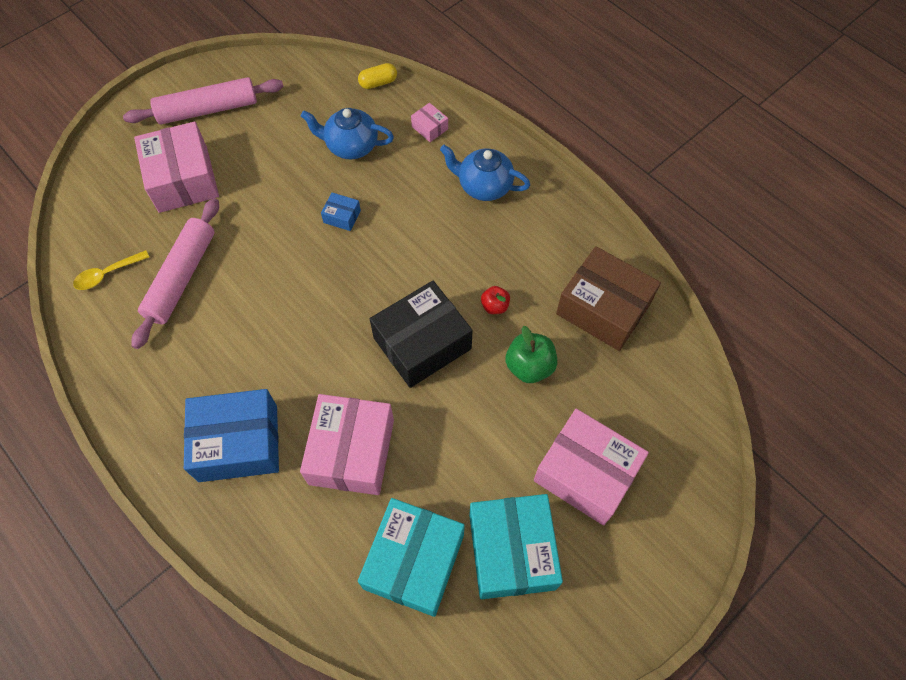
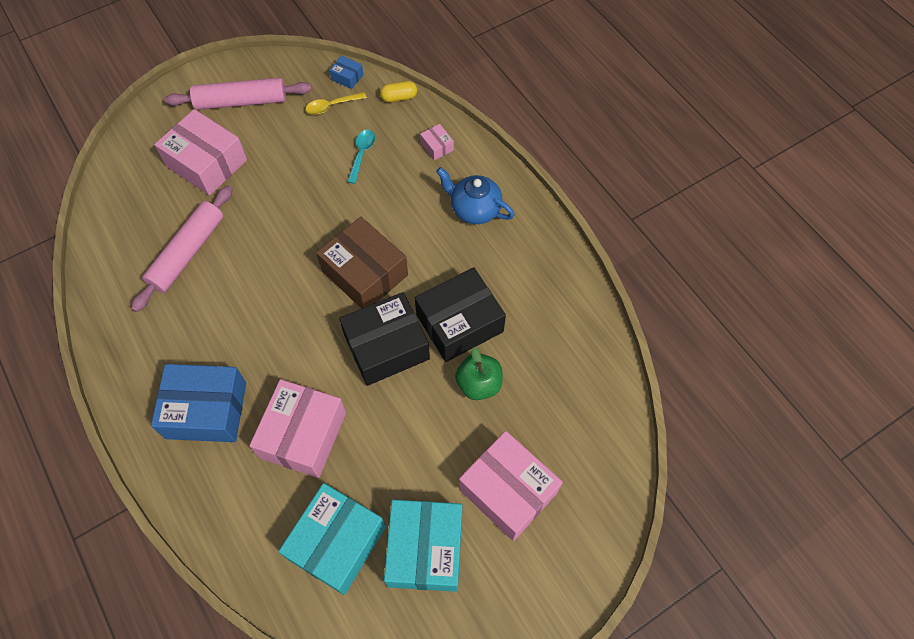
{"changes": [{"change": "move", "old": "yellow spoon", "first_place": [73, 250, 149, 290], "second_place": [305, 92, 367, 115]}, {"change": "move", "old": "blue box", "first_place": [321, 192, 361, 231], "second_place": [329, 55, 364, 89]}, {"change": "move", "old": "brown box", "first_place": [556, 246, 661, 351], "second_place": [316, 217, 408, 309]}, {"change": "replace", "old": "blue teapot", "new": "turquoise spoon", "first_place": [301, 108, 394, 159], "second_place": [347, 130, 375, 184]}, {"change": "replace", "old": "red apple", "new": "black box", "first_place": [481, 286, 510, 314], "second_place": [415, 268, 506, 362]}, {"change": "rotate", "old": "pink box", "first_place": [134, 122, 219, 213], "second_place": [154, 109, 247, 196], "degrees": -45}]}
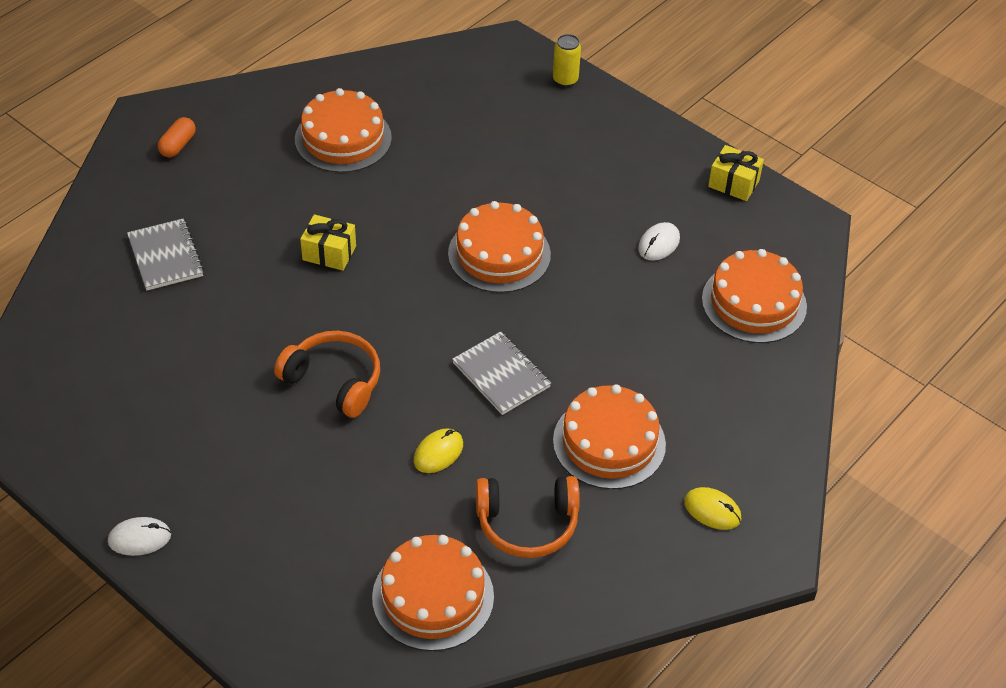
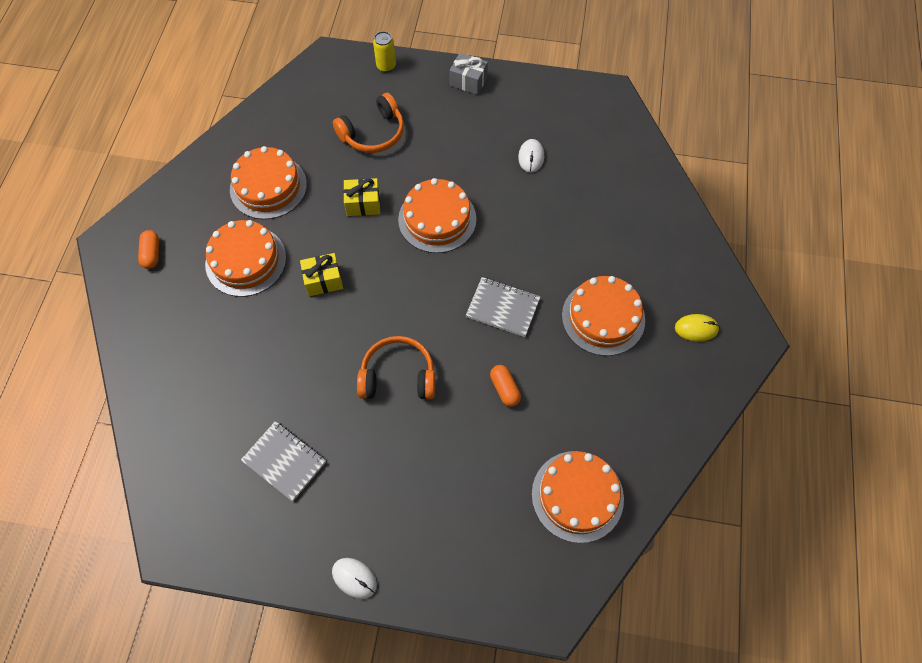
{"changes": [{"change": "insert", "new": "grey gift", "second_place": [450, 53, 488, 95]}, {"change": "move", "old": "grey notebook", "first_place": [127, 219, 204, 291], "second_place": [241, 421, 326, 502]}, {"change": "move", "old": "orange headphones", "first_place": [476, 476, 580, 558], "second_place": [333, 93, 404, 153]}, {"change": "move", "old": "orange cake", "first_place": [702, 249, 807, 343], "second_place": [205, 220, 286, 297]}, {"change": "move", "old": "yellow gift", "first_place": [708, 145, 764, 201], "second_place": [343, 178, 380, 216]}, {"change": "replace", "old": "yellow mouse", "new": "orange capsule", "first_place": [414, 428, 463, 473], "second_place": [490, 365, 521, 407]}, {"change": "rotate", "old": "white mouse", "first_place": [108, 517, 171, 556], "second_place": [332, 558, 377, 599], "degrees": 75}]}
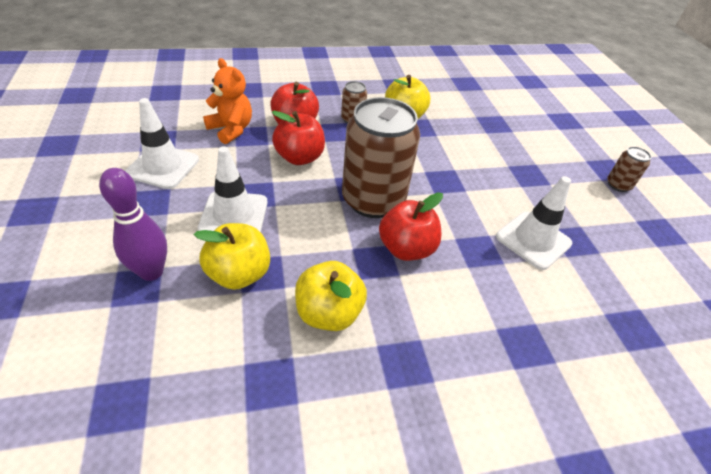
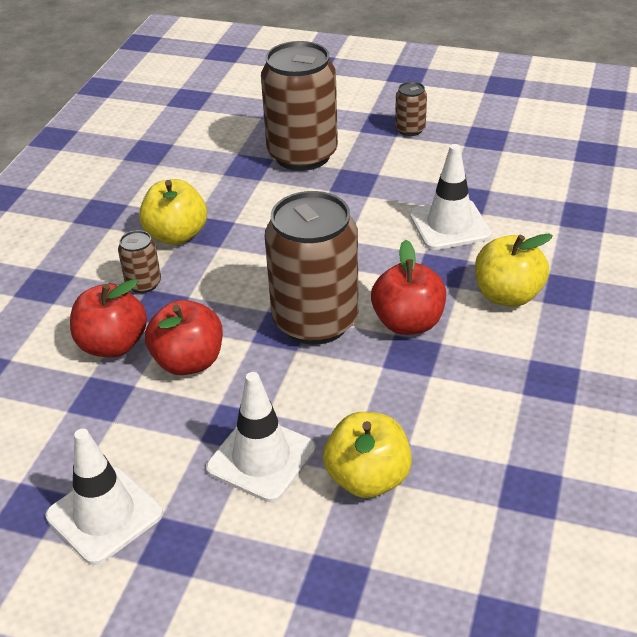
{"changes": [{"change": "delete", "old": "purple bowling pin", "first_place": [99, 168, 167, 281]}, {"change": "delete", "old": "orange teddy bear", "first_place": [203, 58, 252, 144]}, {"change": "insert", "new": "brown can", "second_place": [261, 41, 338, 171]}, {"change": "move", "old": "yellow apple", "first_place": [295, 261, 367, 331], "second_place": [475, 233, 553, 307]}]}
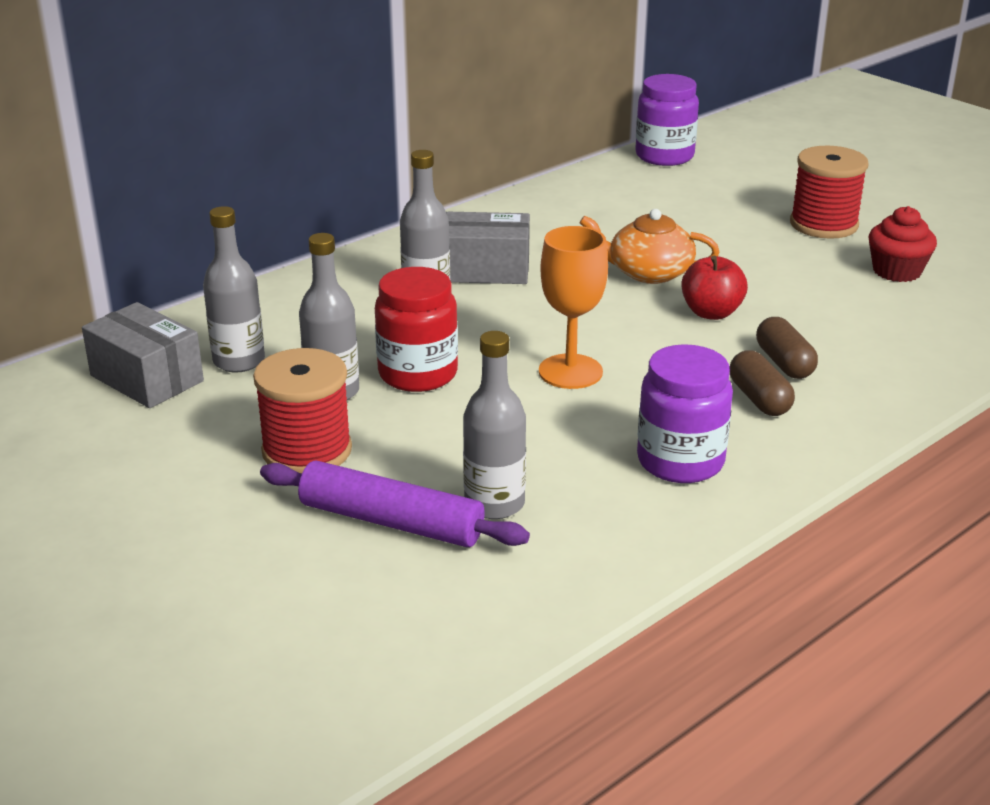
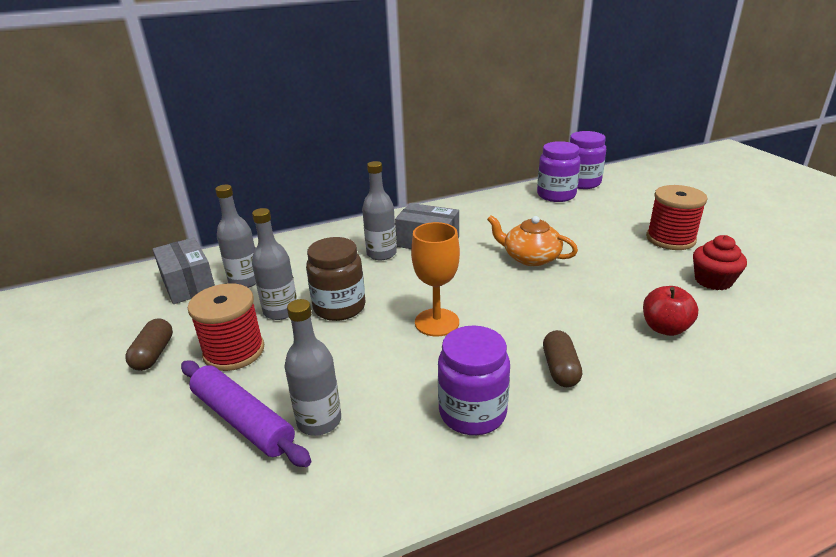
{"changes": [{"change": "insert", "new": "purple jar", "second_place": [537, 141, 581, 202]}, {"change": "move", "old": "red apple", "first_place": [682, 256, 748, 320], "second_place": [643, 286, 698, 336]}, {"change": "move", "old": "brown capsule", "first_place": [756, 317, 818, 379], "second_place": [125, 318, 173, 371]}, {"change": "recolor", "old": "red jar", "new": "brown jar", "first_place": [375, 267, 458, 392], "second_place": [306, 237, 365, 321]}]}
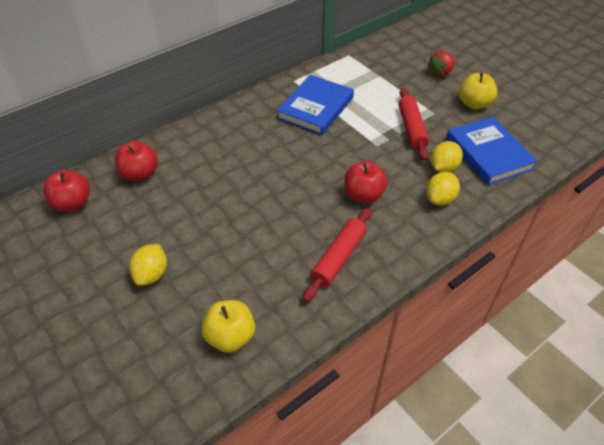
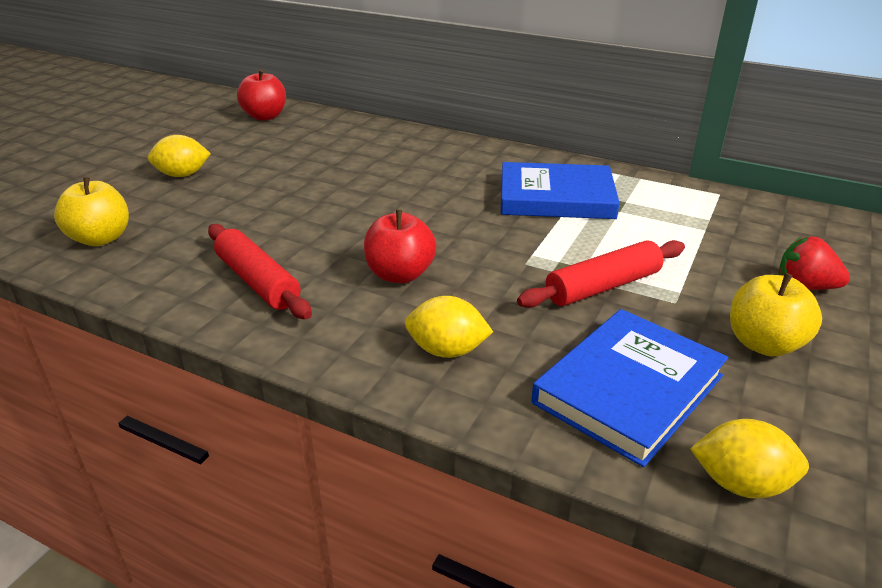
{"changes": [{"change": "delete", "old": "red apple", "first_place": [115, 141, 158, 181]}, {"change": "move", "old": "yellow lemon", "first_place": [431, 141, 463, 172], "second_place": [690, 419, 809, 499]}, {"change": "rotate", "old": "red rolling pin", "first_place": [303, 207, 371, 302], "second_place": [208, 224, 312, 319], "degrees": 45}]}
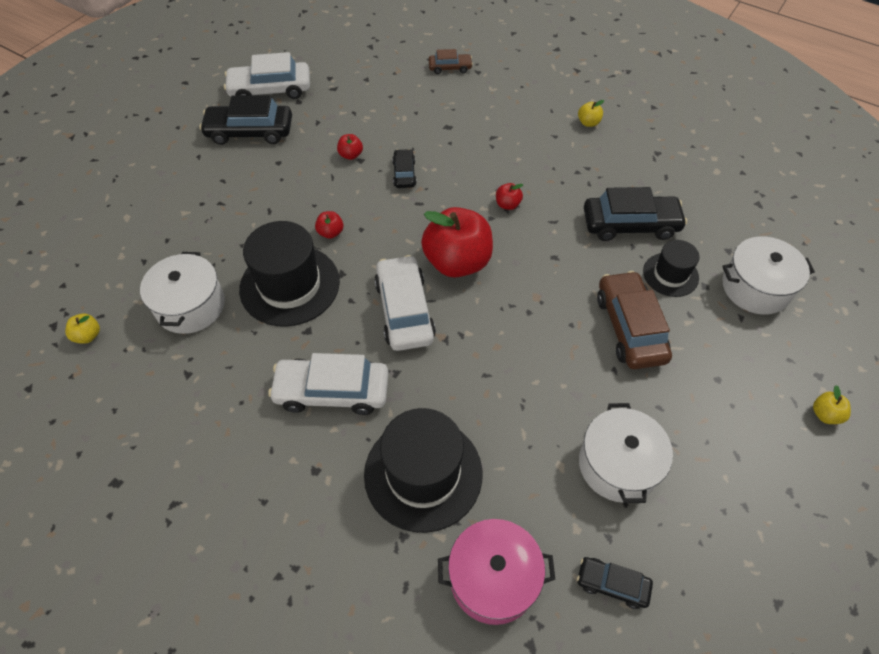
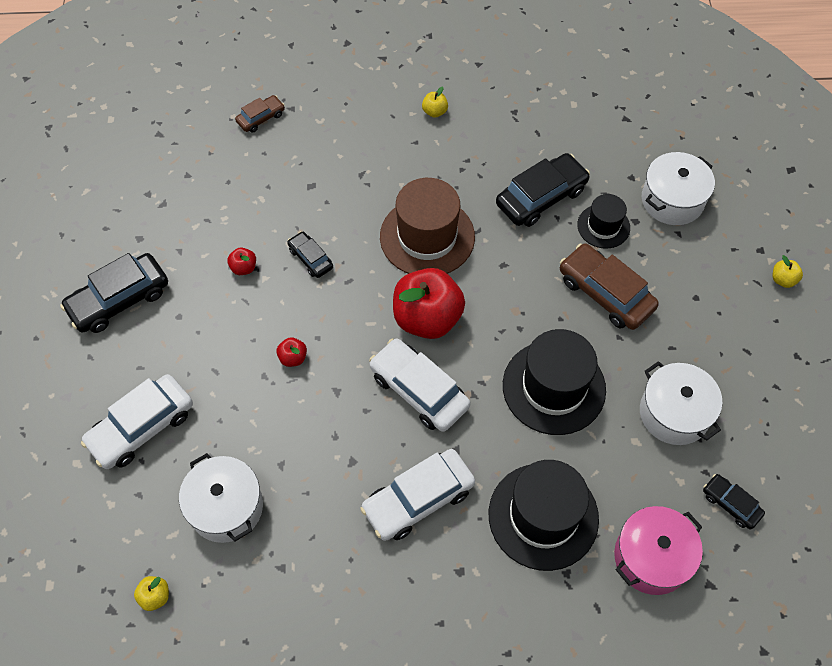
{"changes": [{"change": "move", "old": "white car", "first_place": [224, 52, 310, 99], "second_place": [81, 374, 193, 469]}, {"change": "move", "old": "black hat", "first_place": [239, 221, 340, 327], "second_place": [503, 329, 606, 435]}, {"change": "replace", "old": "red apple", "new": "brown hat", "first_place": [496, 183, 523, 210], "second_place": [380, 178, 475, 274]}, {"change": "rotate", "old": "black car", "first_place": [577, 557, 653, 609], "second_place": [703, 474, 765, 529], "degrees": 60}]}
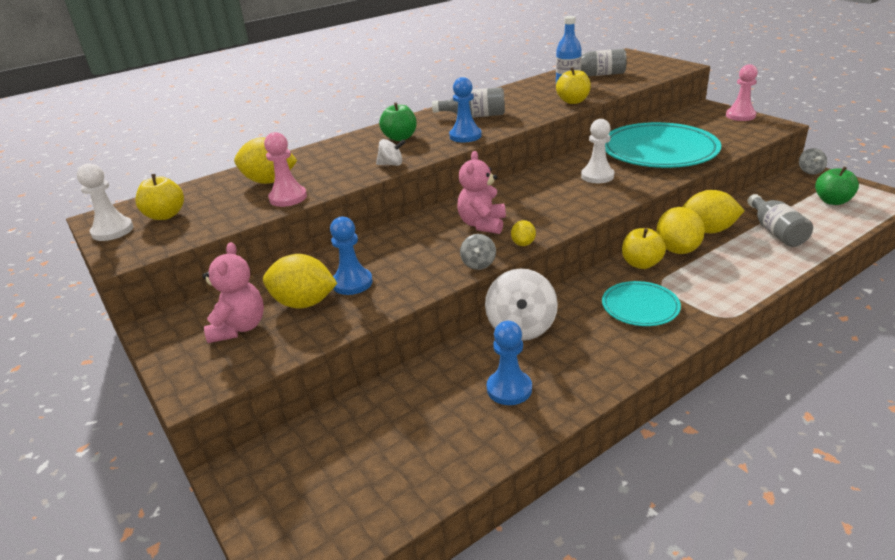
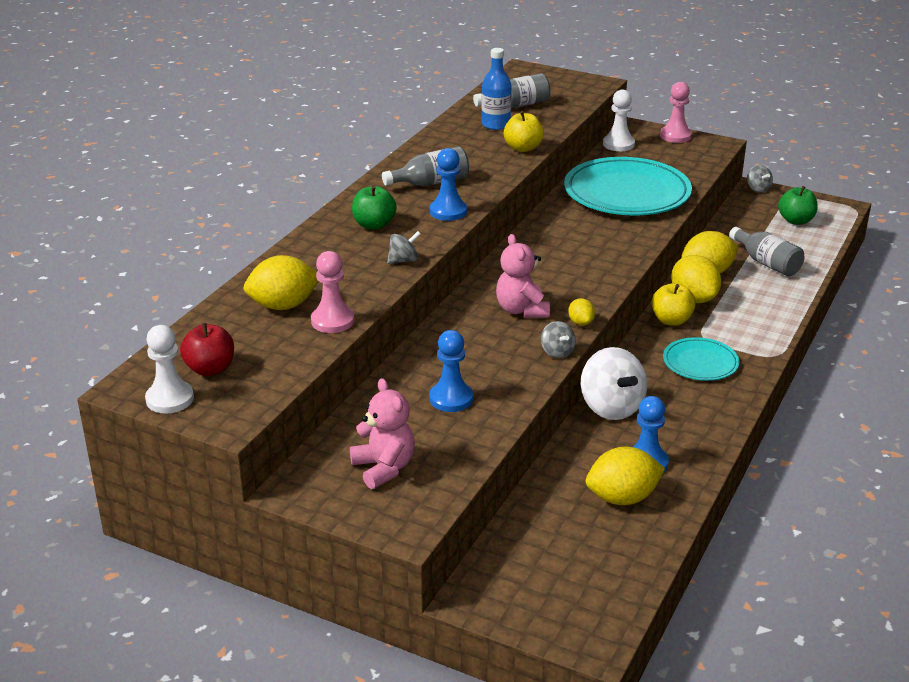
{"changes": [{"change": "move", "old": "yellow lemon", "first_place": [263, 254, 337, 309], "second_place": [586, 446, 665, 505]}, {"change": "move", "old": "white pawn", "first_place": [581, 119, 614, 183], "second_place": [603, 89, 635, 151]}, {"change": "recolor", "old": "yellow apple", "new": "red apple", "first_place": [135, 174, 184, 220], "second_place": [180, 323, 234, 376]}, {"change": "recolor", "old": "white spinning top", "new": "grey spinning top", "first_place": [376, 139, 406, 166], "second_place": [387, 231, 421, 264]}]}
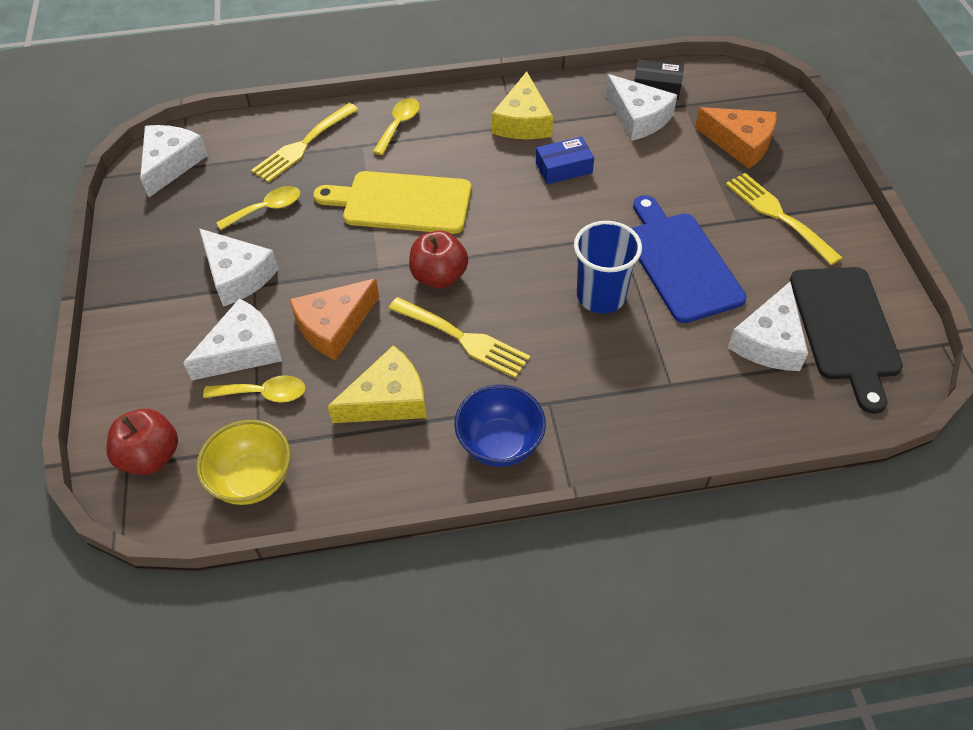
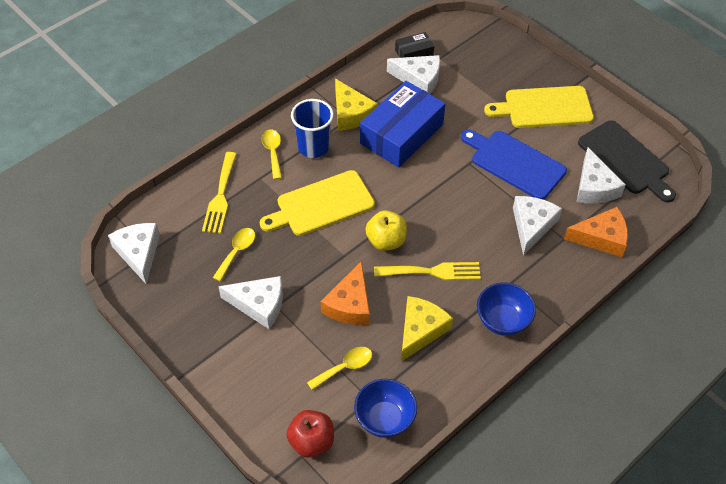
{"changes": [{"change": "move", "old": "white cheese", "first_place": [183, 298, 282, 380], "second_place": [513, 196, 562, 256]}, {"change": "move", "old": "blue cup", "first_place": [574, 221, 642, 313], "second_place": [291, 99, 334, 158]}, {"change": "move", "old": "orange cheese", "first_place": [695, 107, 777, 169], "second_place": [564, 207, 628, 257]}, {"change": "replace", "old": "yellow fork", "new": "yellow cutting board", "first_place": [726, 173, 842, 265], "second_place": [484, 86, 594, 128]}, {"change": "recolor", "old": "yellow bowl", "new": "blue bowl", "first_place": [196, 420, 291, 505], "second_place": [354, 379, 417, 438]}, {"change": "recolor", "old": "red apple", "new": "yellow apple", "first_place": [409, 231, 468, 289], "second_place": [365, 210, 407, 251]}, {"change": "resize", "old": "blue box", "first_place": [536, 137, 594, 184], "second_place": [360, 81, 445, 168], "factor": 2.11}]}
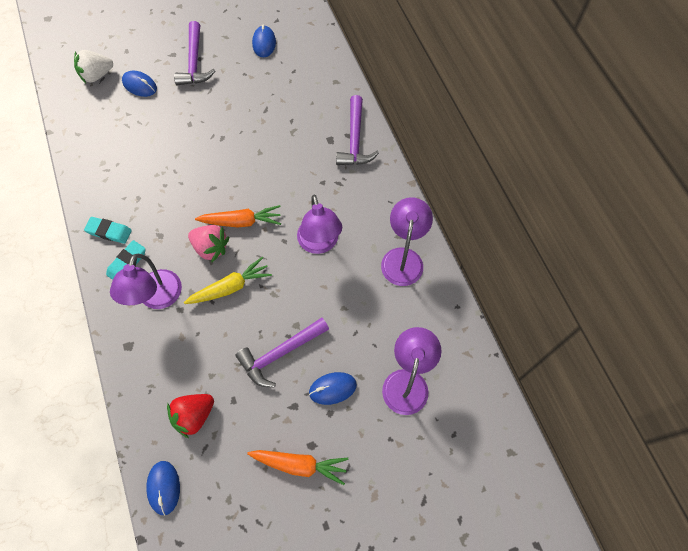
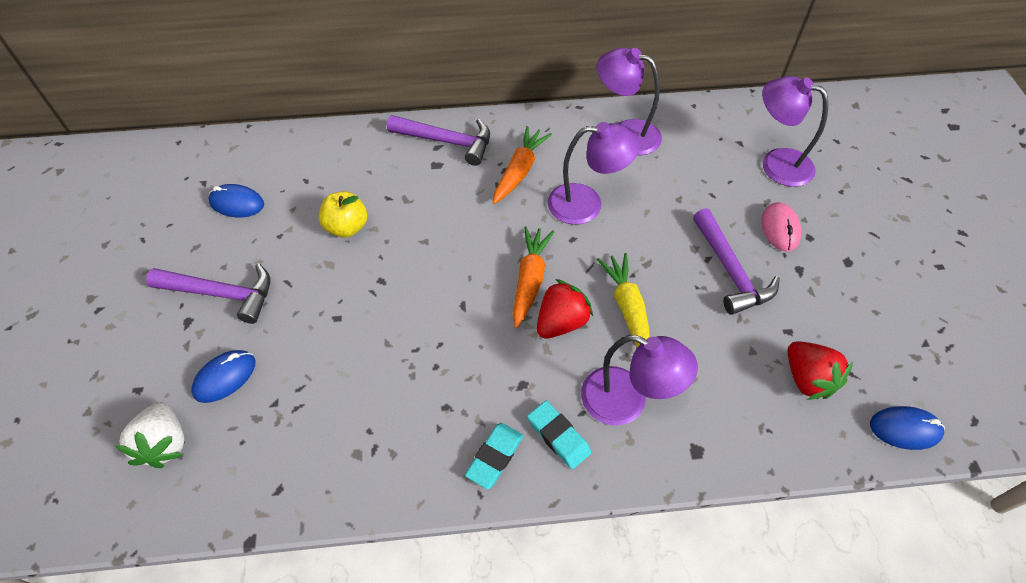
{"changes": [{"change": "insert", "new": "yellow apple", "second_place": [319, 191, 367, 238]}, {"change": "move", "old": "orange carrot", "first_place": [247, 450, 348, 485], "second_place": [493, 126, 552, 204]}, {"change": "recolor", "old": "pink strawberry", "new": "red strawberry", "first_place": [188, 225, 229, 263], "second_place": [537, 279, 593, 339]}, {"change": "recolor", "old": "blue mouse", "new": "pink mouse", "first_place": [309, 372, 357, 405], "second_place": [761, 202, 801, 252]}]}
